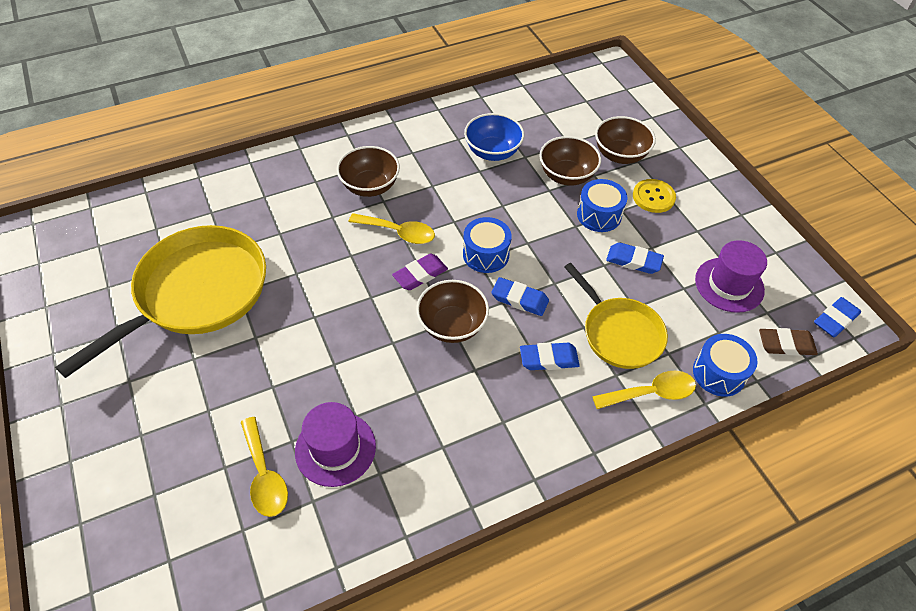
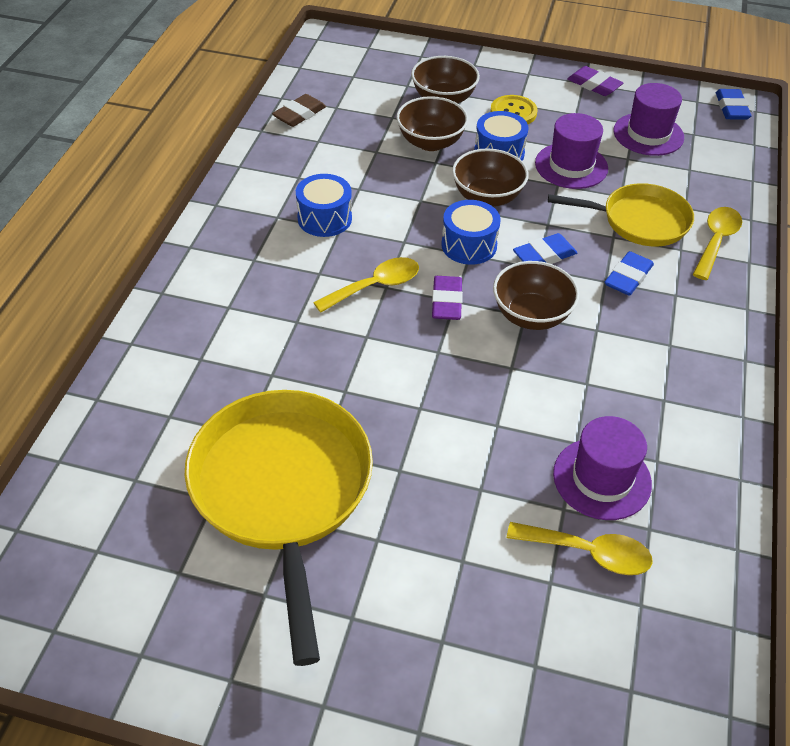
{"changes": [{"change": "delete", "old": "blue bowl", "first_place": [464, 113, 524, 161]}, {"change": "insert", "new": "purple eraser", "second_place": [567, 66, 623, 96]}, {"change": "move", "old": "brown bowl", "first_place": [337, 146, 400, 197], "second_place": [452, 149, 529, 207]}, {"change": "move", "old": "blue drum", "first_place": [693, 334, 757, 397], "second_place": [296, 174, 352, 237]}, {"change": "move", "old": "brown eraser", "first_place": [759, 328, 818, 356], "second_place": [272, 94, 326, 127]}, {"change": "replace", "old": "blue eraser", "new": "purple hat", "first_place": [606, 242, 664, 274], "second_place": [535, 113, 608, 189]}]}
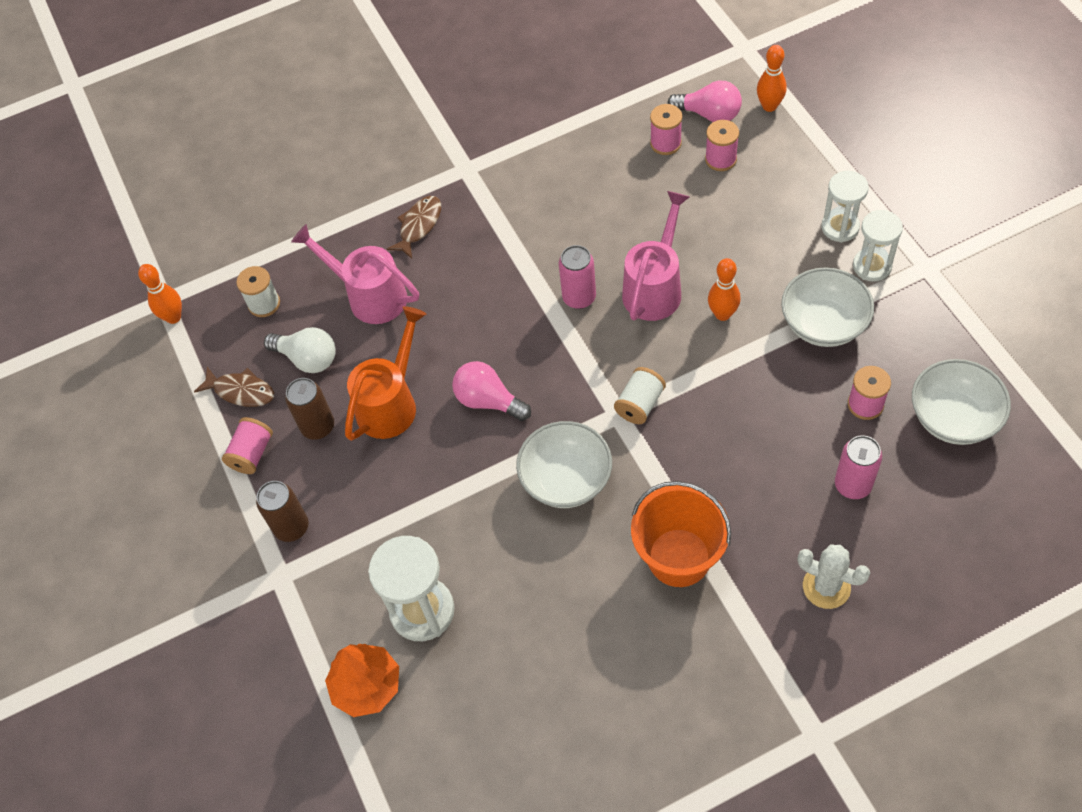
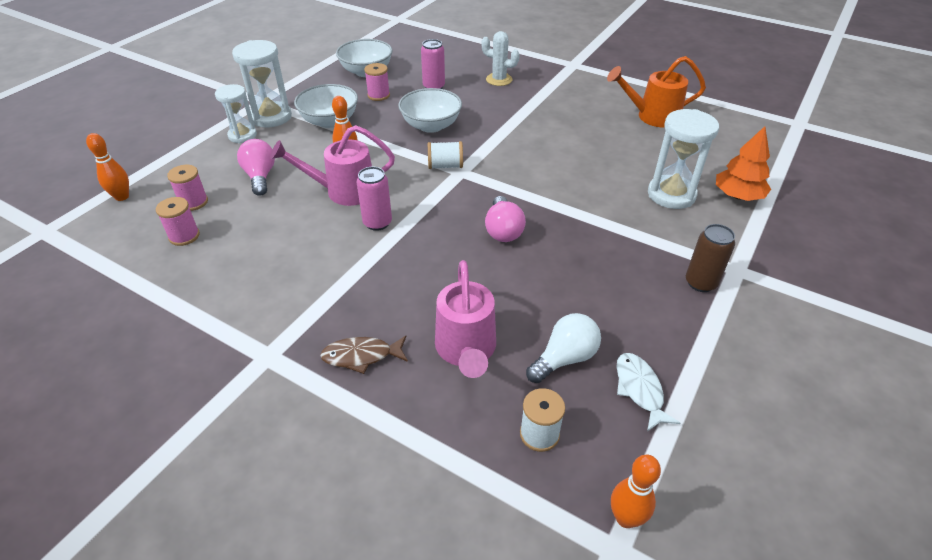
{"changes": [{"change": "delete", "old": "pink spool", "first_place": [222, 417, 273, 474]}, {"change": "delete", "old": "brown can", "first_place": [285, 378, 334, 440]}, {"change": "delete", "old": "orange bucket", "first_place": [631, 481, 731, 587]}, {"change": "move", "old": "orange watering can", "first_place": [345, 306, 426, 441], "second_place": [607, 56, 706, 128]}, {"change": "move", "old": "white bowl", "first_place": [516, 421, 612, 508], "second_place": [398, 88, 462, 133]}, {"change": "move", "old": "pink light bulb", "first_place": [668, 81, 742, 122], "second_place": [237, 139, 275, 196]}, {"change": "recolor", "old": "brown fish", "new": "white fish", "first_place": [194, 367, 274, 407], "second_place": [617, 353, 680, 432]}, {"change": "rotate", "old": "white light bulb", "first_place": [264, 327, 336, 373], "second_place": [526, 313, 601, 383], "degrees": 60}, {"change": "rotate", "old": "white cactus", "first_place": [798, 545, 870, 609], "second_place": [482, 31, 520, 86], "degrees": -60}, {"change": "resize", "old": "white hourglass", "first_place": [853, 210, 903, 282], "second_place": [232, 40, 292, 128], "factor": 1.51}]}
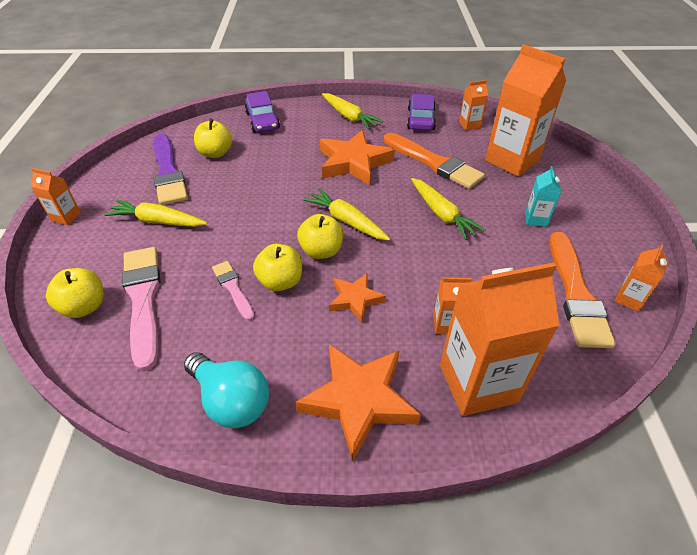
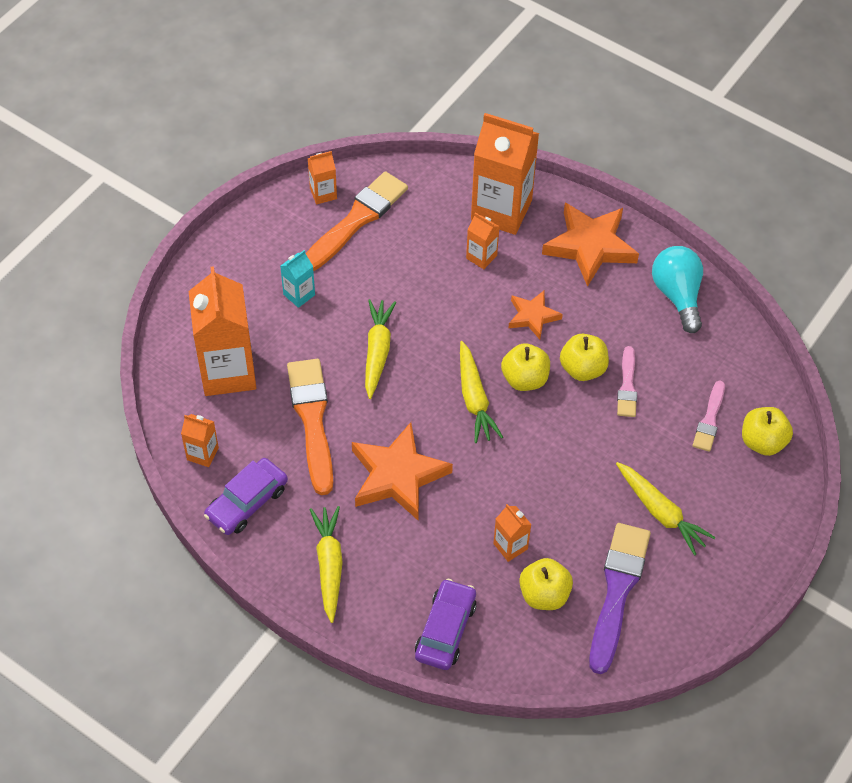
{"changes": [{"change": "move", "old": "orange carton", "first_place": [31, 168, 81, 225], "second_place": [493, 504, 532, 562]}, {"change": "resize", "old": "pink brush", "first_place": [122, 247, 160, 371], "second_place": [692, 380, 725, 452], "factor": 0.55}]}
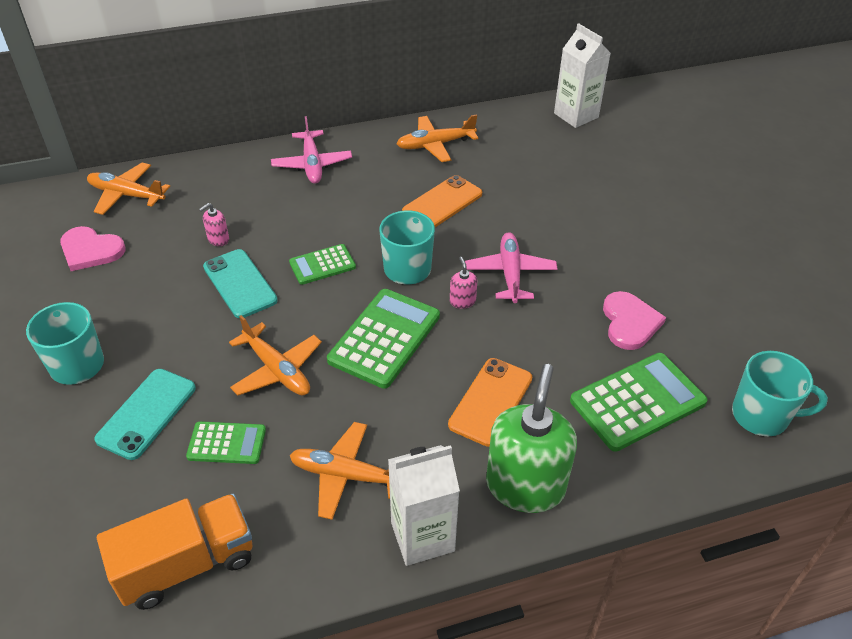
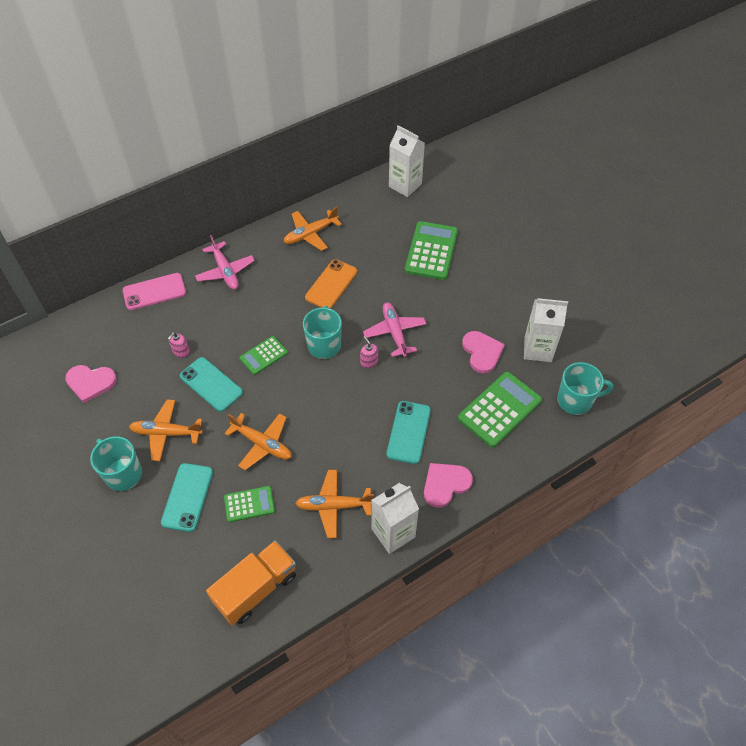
{"changes": [{"change": "insert", "new": "pink phone", "second_place": [122, 273, 186, 310]}, {"change": "insert", "new": "white carton", "second_place": [524, 298, 568, 362]}, {"change": "move", "old": "orange plane", "first_place": [87, 163, 170, 215], "second_place": [129, 399, 203, 461]}, {"change": "move", "old": "green calculator", "first_place": [327, 289, 440, 389], "second_place": [405, 221, 458, 280]}, {"change": "replace", "old": "green soap dispenser", "new": "pink heart", "first_place": [486, 364, 577, 513], "second_place": [424, 463, 473, 508]}, {"change": "recolor", "old": "orange phone", "new": "turquoise phone", "first_place": [448, 358, 532, 447], "second_place": [387, 401, 431, 464]}]}
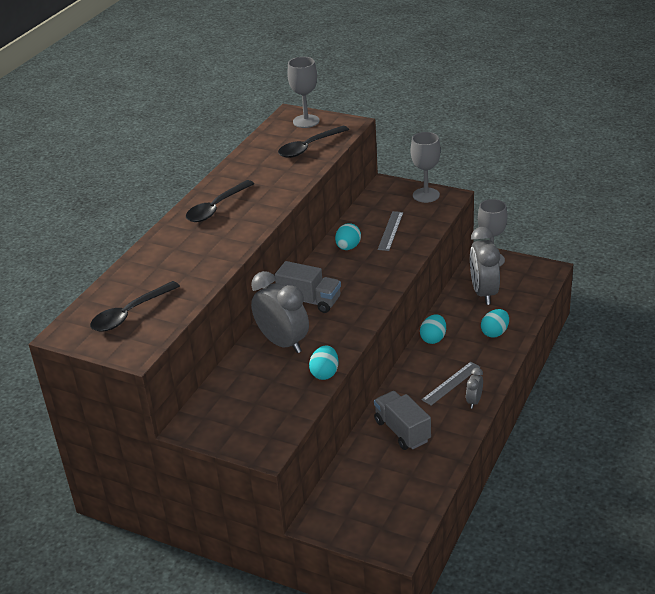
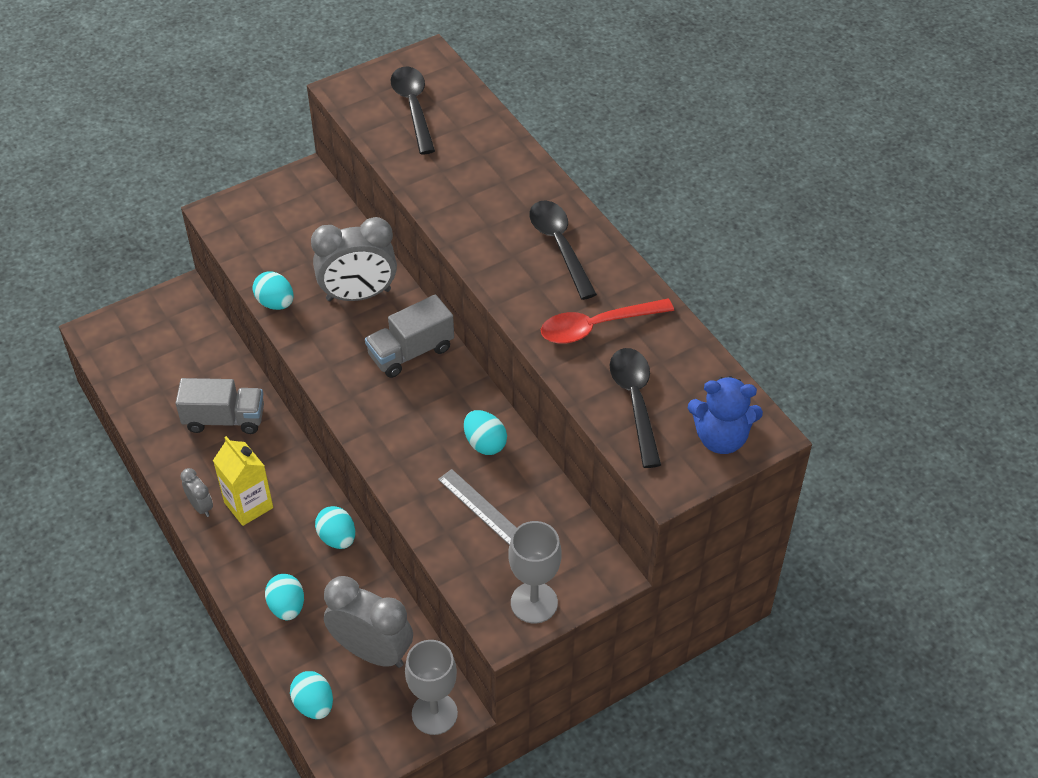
{"changes": [{"change": "insert", "new": "turquoise egg", "second_place": [290, 671, 333, 719]}, {"change": "insert", "new": "red spoon", "second_place": [541, 298, 674, 344]}, {"change": "replace", "old": "grey goblet", "new": "blue teddy bear", "first_place": [287, 57, 320, 128], "second_place": [688, 376, 763, 454]}, {"change": "replace", "old": "grey ruler", "new": "yellow carton", "first_place": [421, 362, 480, 406], "second_place": [213, 436, 273, 526]}]}
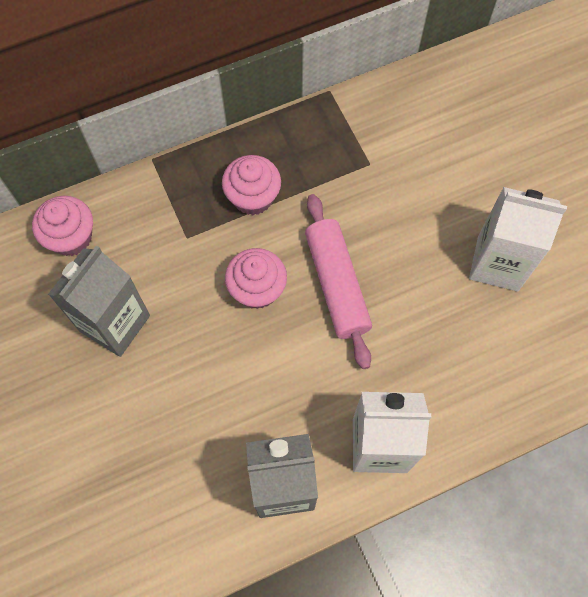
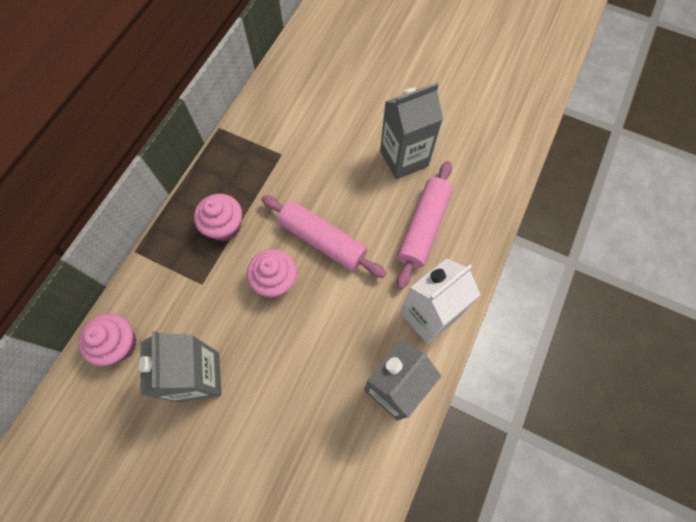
{"changes": [{"change": "insert", "new": "pink rolling pin", "second_place": [397, 161, 453, 289]}, {"change": "recolor", "old": "white carton", "new": "grey carton", "first_place": [469, 187, 567, 291], "second_place": [380, 82, 443, 179]}]}
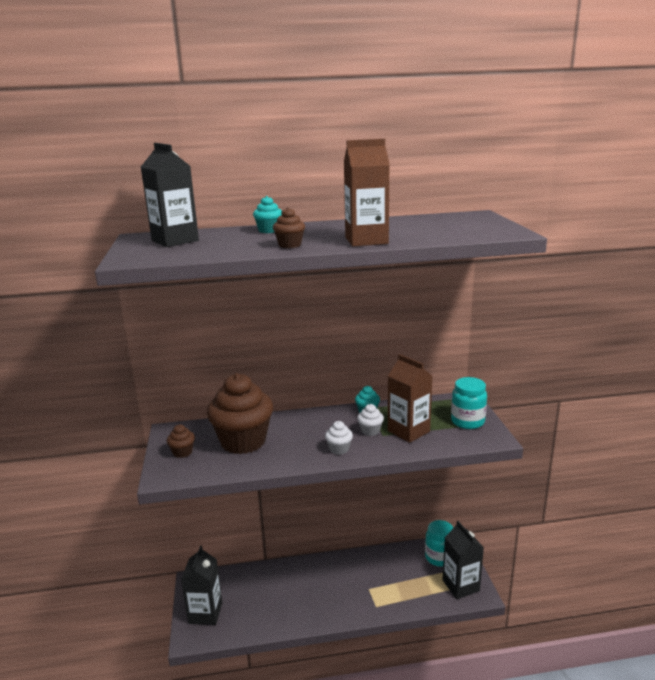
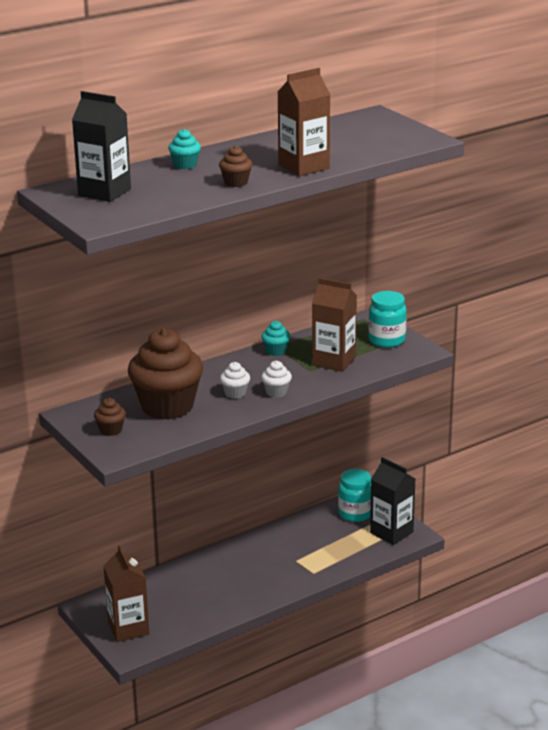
{"changes": [{"change": "move", "old": "white cupcake", "first_place": [357, 404, 384, 436], "second_place": [220, 362, 250, 399]}, {"change": "recolor", "old": "black carton", "new": "brown carton", "first_place": [181, 546, 222, 625], "second_place": [103, 545, 149, 642]}]}
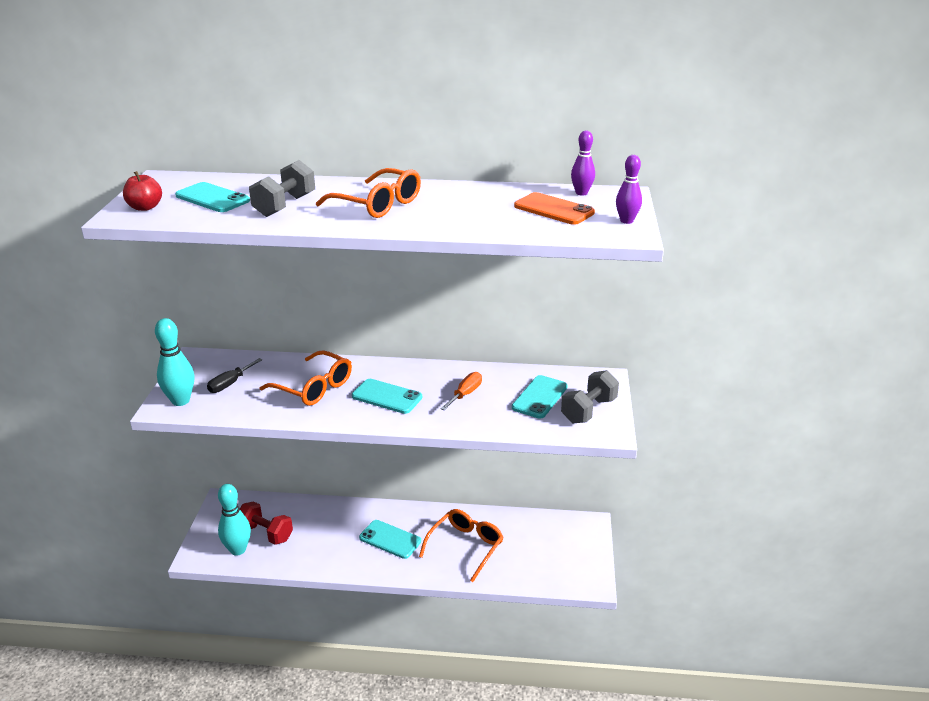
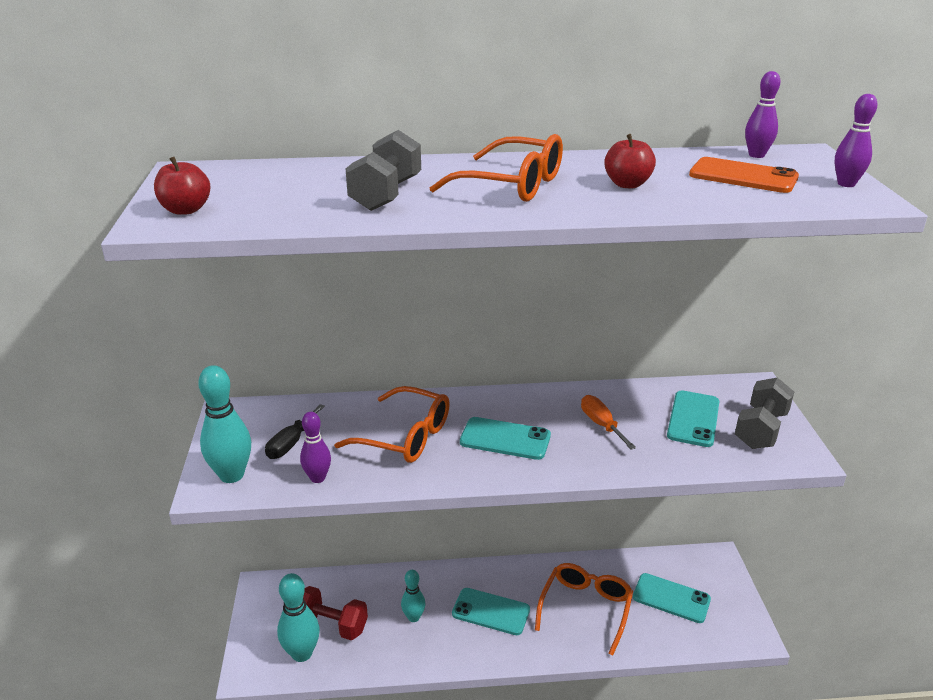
{"changes": [{"change": "insert", "new": "purple bowling pin", "second_place": [300, 412, 331, 483]}, {"change": "insert", "new": "turquoise bowling pin", "second_place": [401, 570, 425, 622]}, {"change": "insert", "new": "red apple", "second_place": [604, 134, 656, 188]}, {"change": "move", "old": "turquoise phone", "first_place": [175, 182, 250, 212], "second_place": [633, 573, 711, 623]}, {"change": "rotate", "old": "orange screwdriver", "first_place": [440, 372, 482, 411], "second_place": [581, 395, 636, 450], "degrees": -45}]}
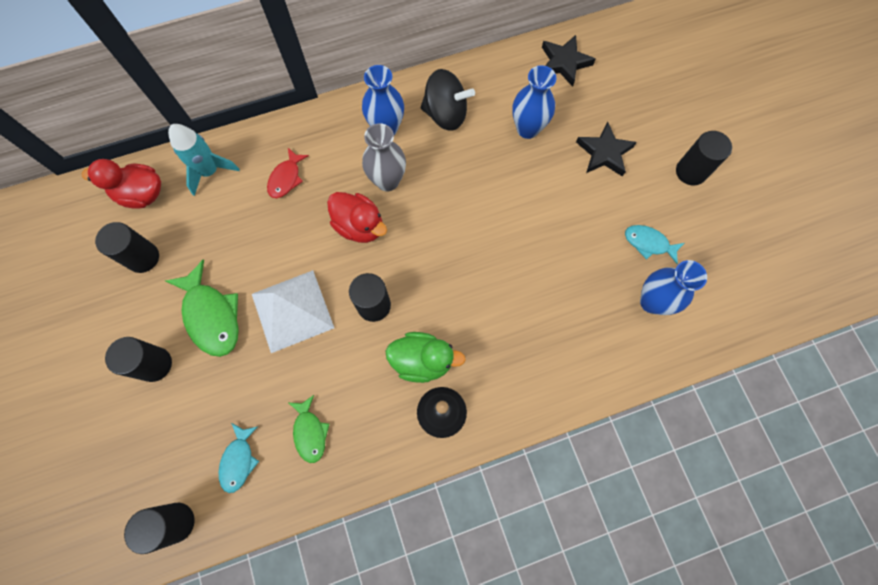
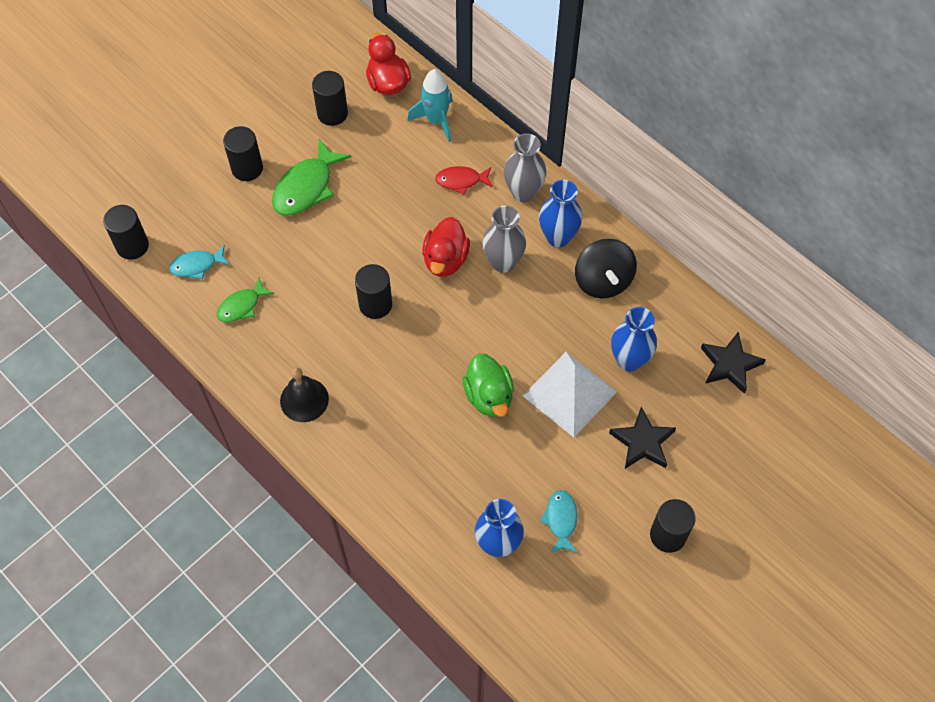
{"changes": [{"change": "insert", "new": "grey vase", "second_place": [504, 133, 546, 202]}, {"change": "move", "old": "white pyramid", "first_place": [252, 270, 334, 353], "second_place": [523, 352, 617, 437]}, {"change": "move", "old": "green duck", "first_place": [385, 332, 466, 383], "second_place": [463, 353, 514, 417]}]}
